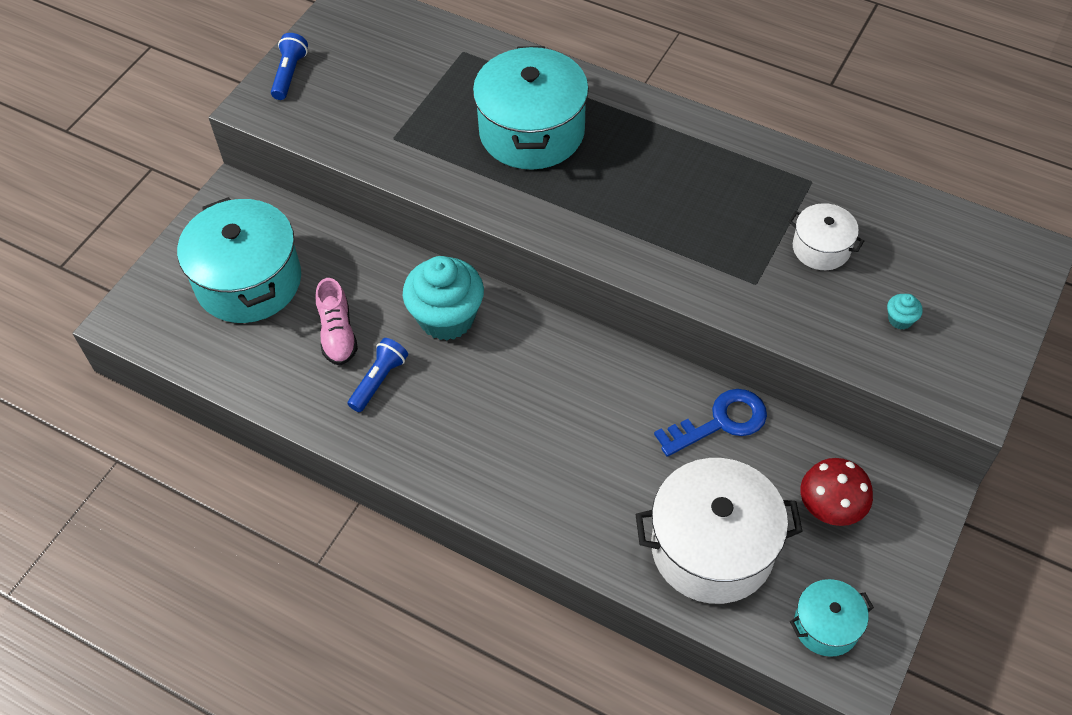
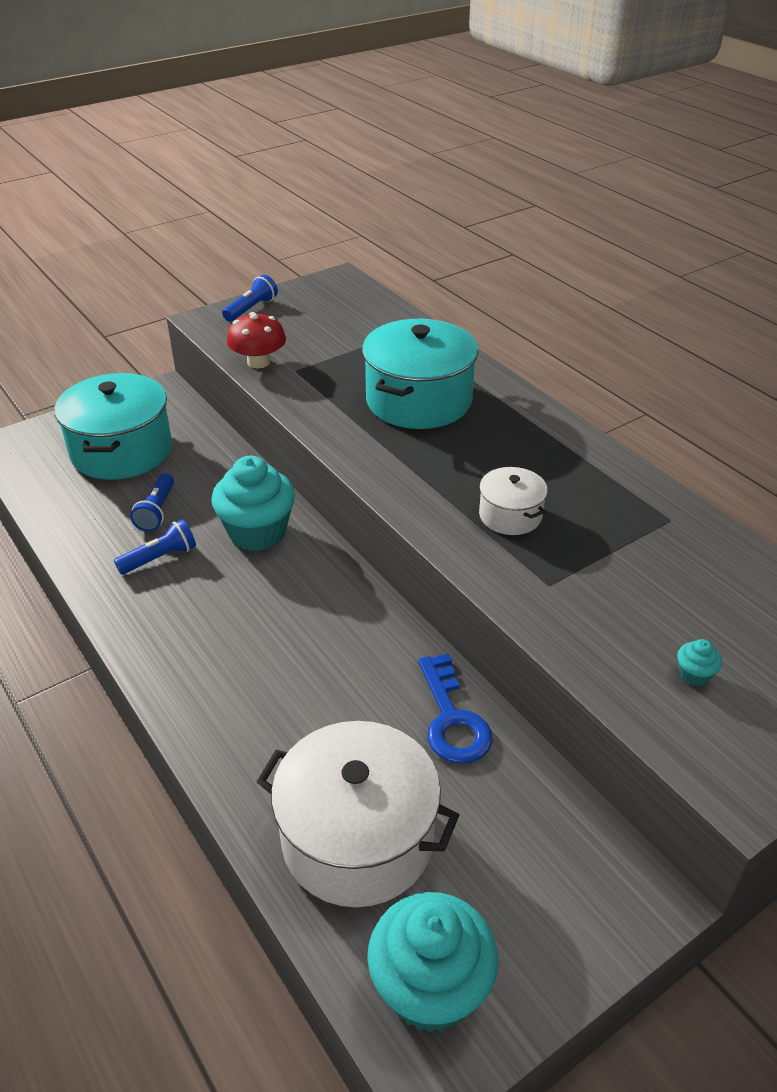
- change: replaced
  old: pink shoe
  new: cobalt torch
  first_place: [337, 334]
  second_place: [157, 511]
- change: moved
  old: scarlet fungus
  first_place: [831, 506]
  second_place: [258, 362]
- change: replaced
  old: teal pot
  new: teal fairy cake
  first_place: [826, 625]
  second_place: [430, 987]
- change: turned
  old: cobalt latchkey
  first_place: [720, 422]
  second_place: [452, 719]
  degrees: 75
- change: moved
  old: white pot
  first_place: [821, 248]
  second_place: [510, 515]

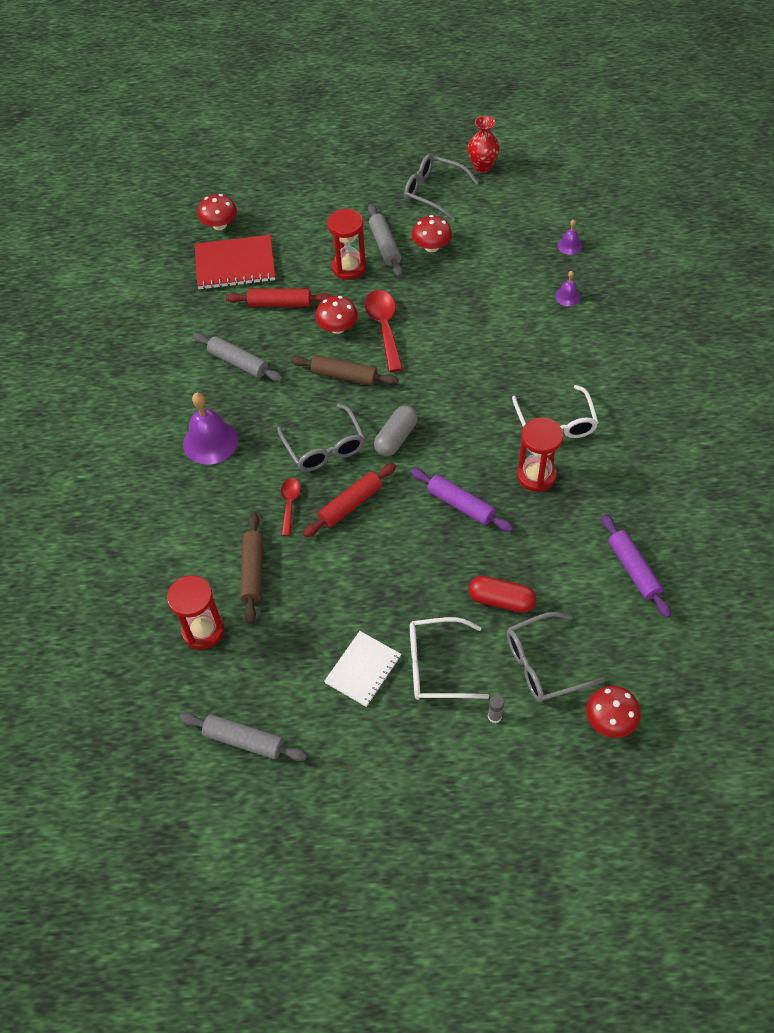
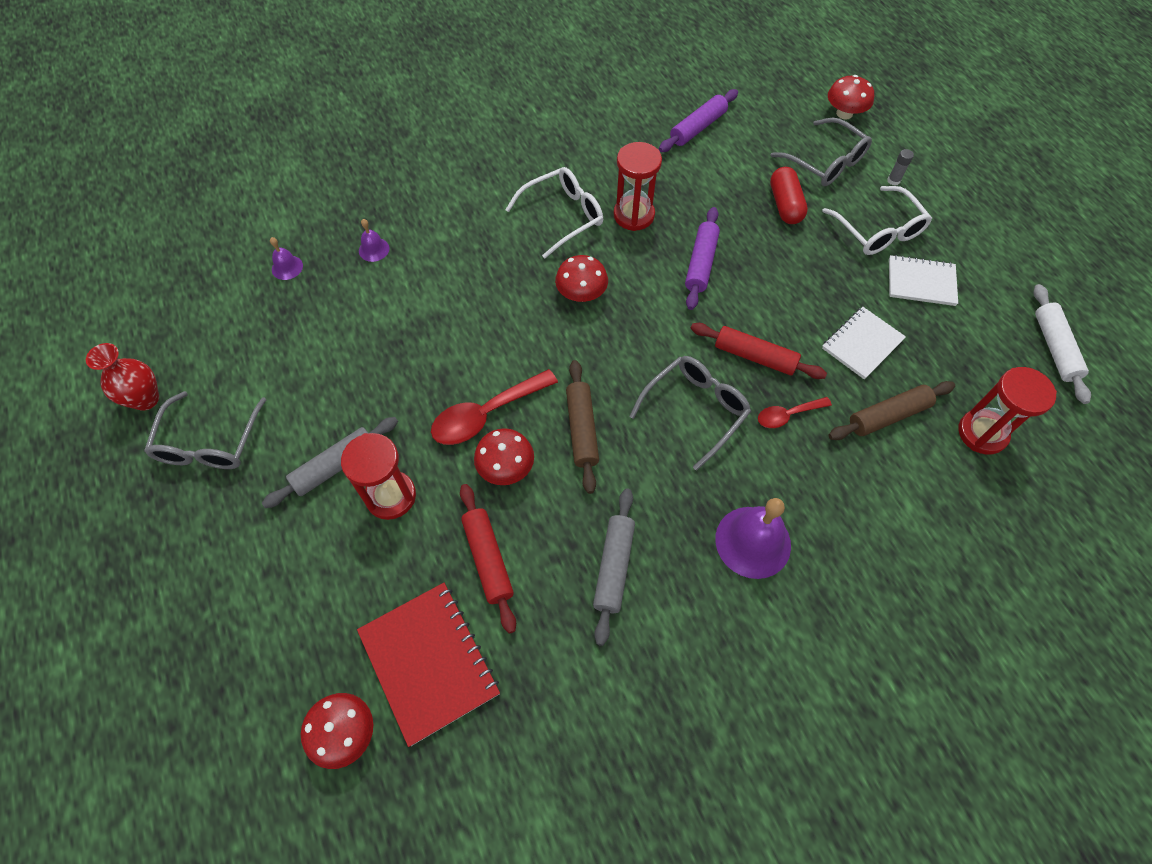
- change: moved
  old: scarlet fungus
  first_place: [431, 247]
  second_place: [581, 294]
- change: added
  new: white notebook
  second_place: [862, 344]
- change: recoloured
  old: gray pastry roller
  new: white pastry roller
  first_place: [244, 740]
  second_place: [1054, 348]
- change: removed
  old: gray capsule
  first_place: [396, 438]

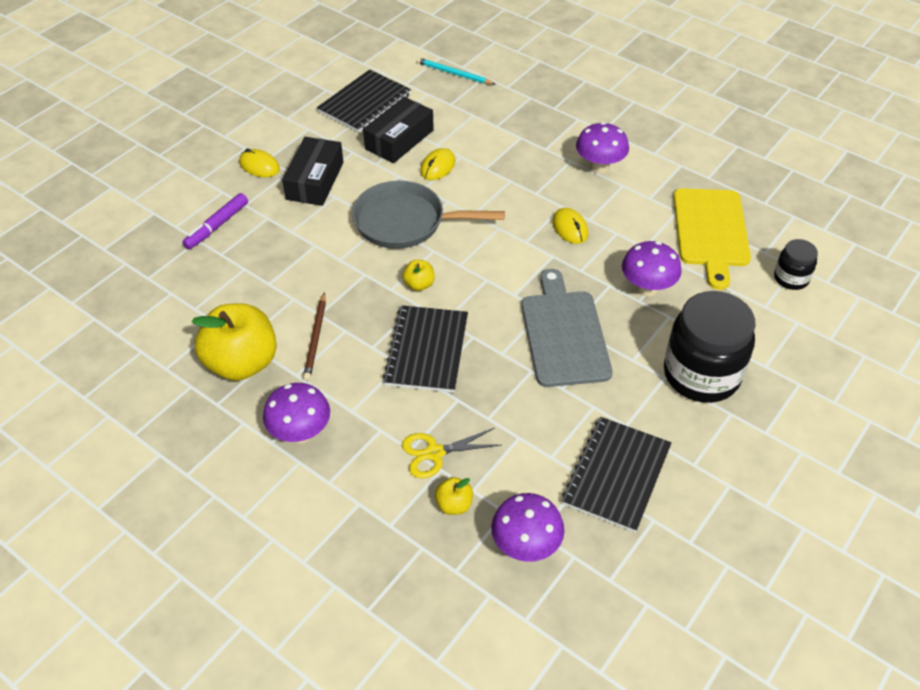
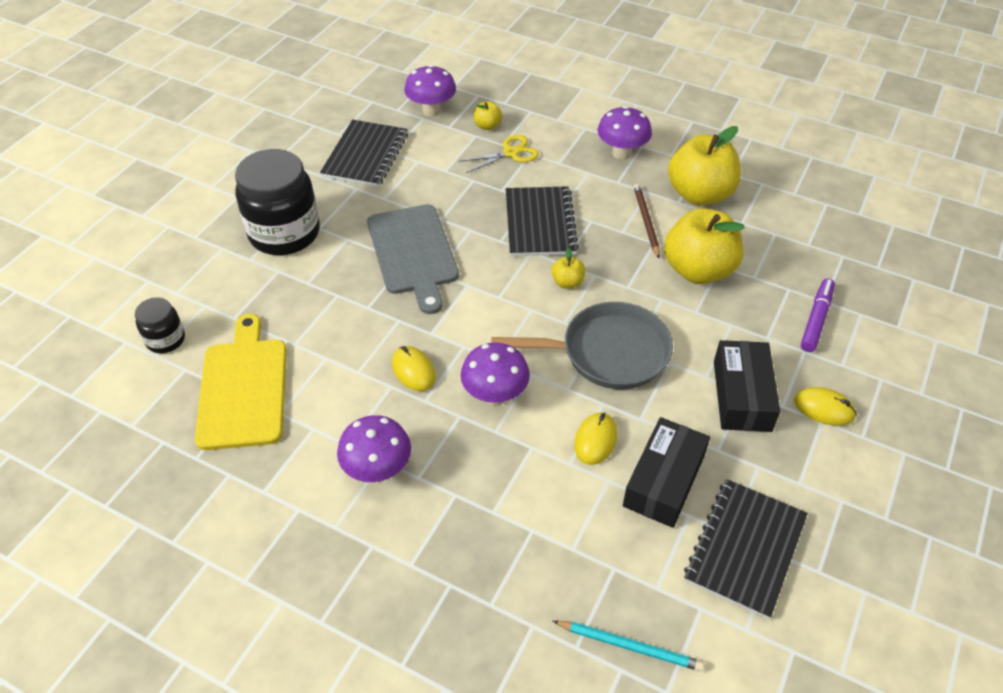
- change: moved
  old: royal purple fungus
  first_place: [647, 288]
  second_place: [495, 395]
- change: added
  new: golden apple fruit
  second_place: [698, 270]

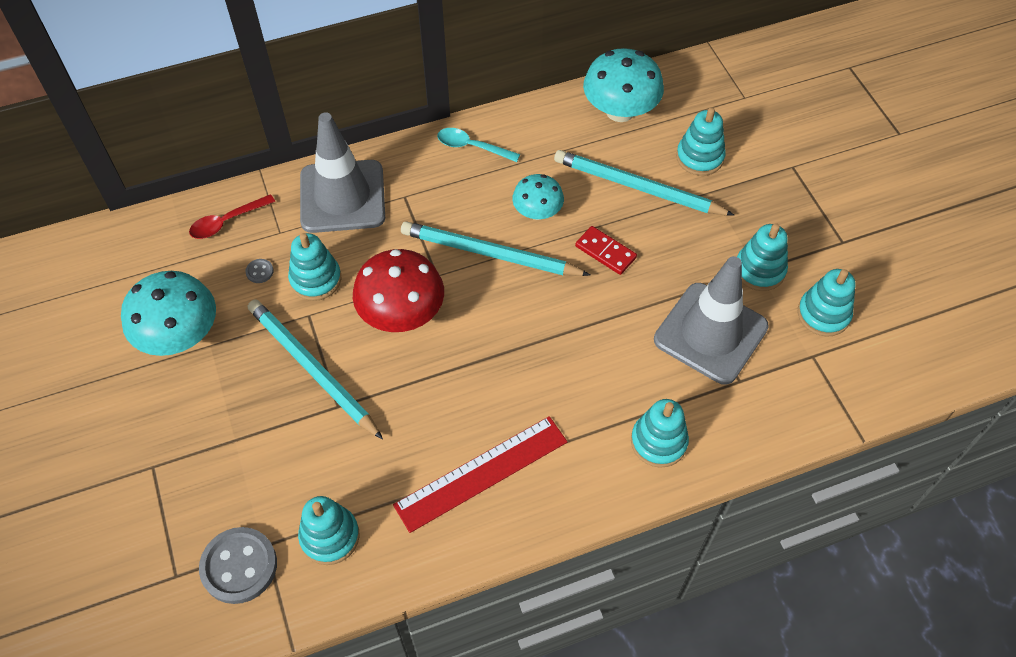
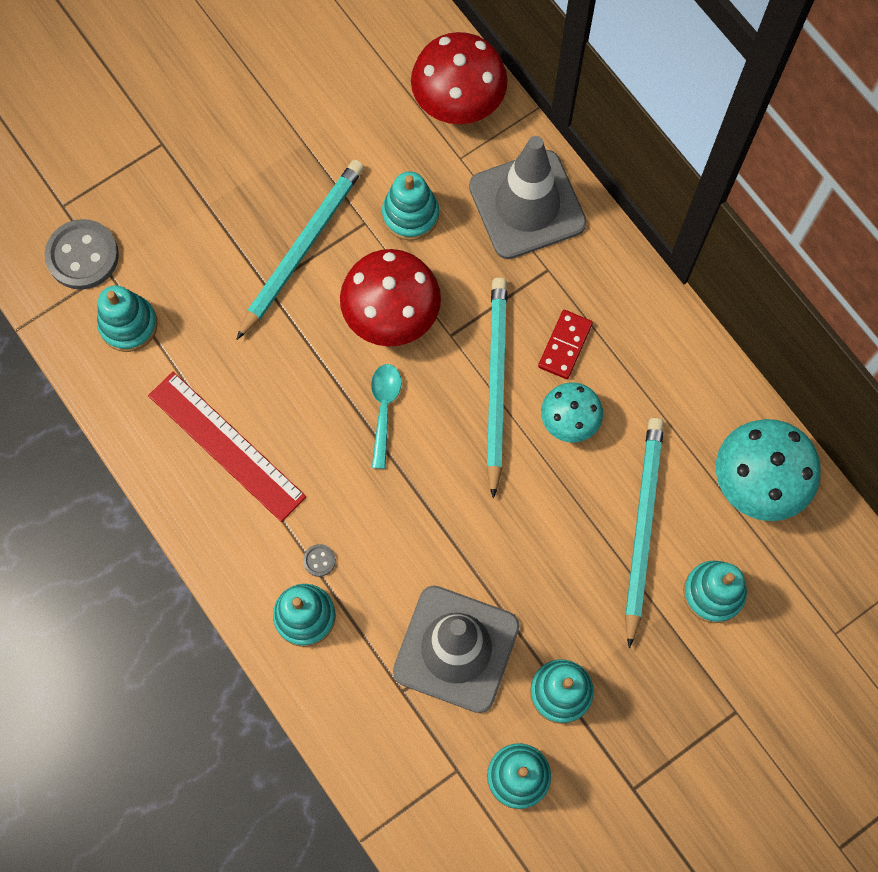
- change: moved
  old: gray shirt button
  first_place: [259, 271]
  second_place: [319, 560]
- change: moved
  old: teal tablespoon
  first_place: [472, 147]
  second_place: [384, 410]
- change: replaced
  old: scarlet tablespoon
  new: scarlet fungus
  first_place: [227, 222]
  second_place: [458, 101]
- change: moved
  old: scarlet domino
  first_place: [605, 252]
  second_place: [565, 345]
- change: removed
  old: teal fungus
  first_place: [180, 335]

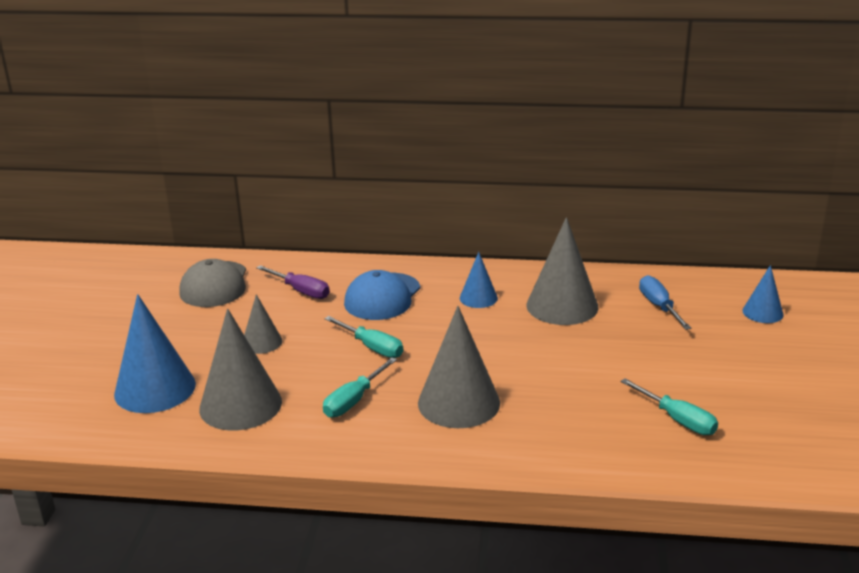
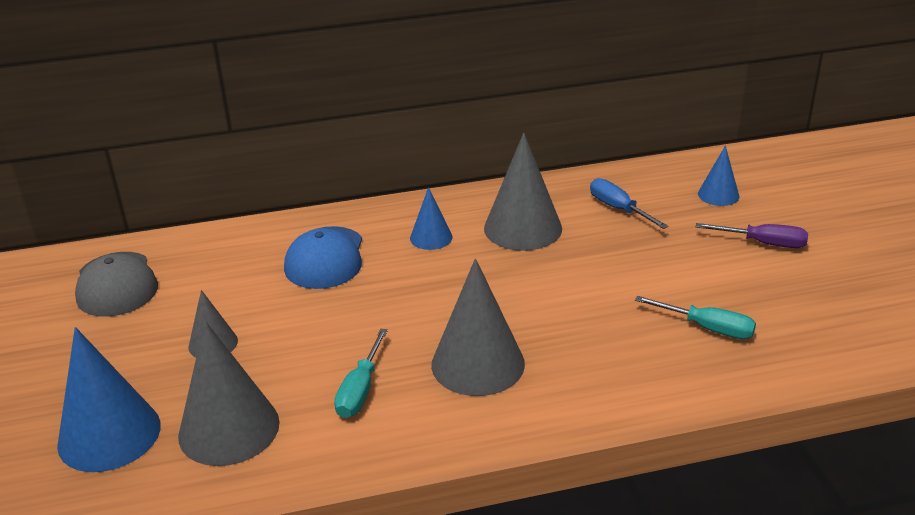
- change: moved
  old: royal purple hand screwdriver
  first_place: [301, 291]
  second_place: [763, 243]
- change: removed
  old: teal hand screwdriver
  first_place: [372, 347]

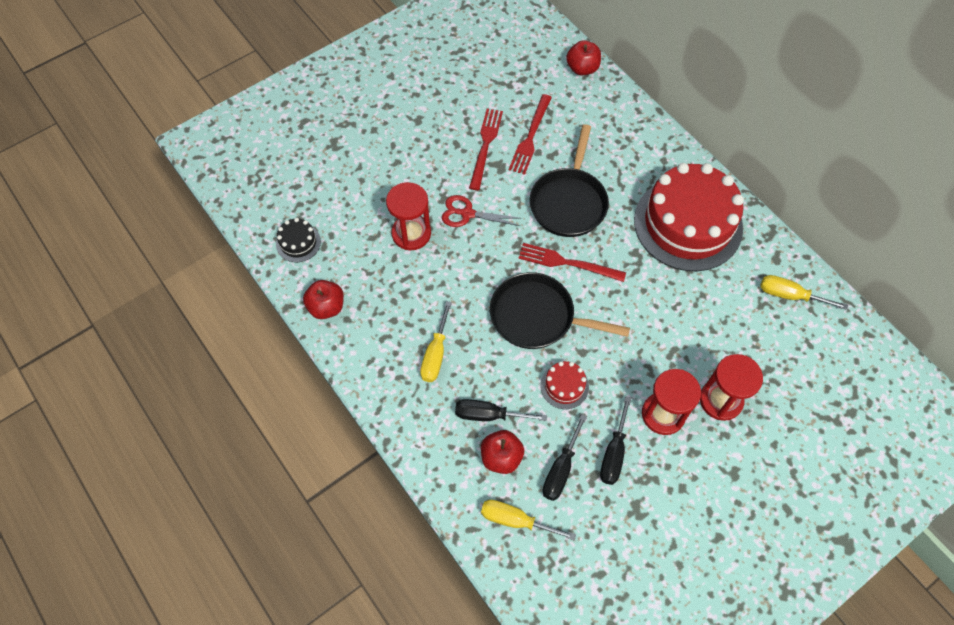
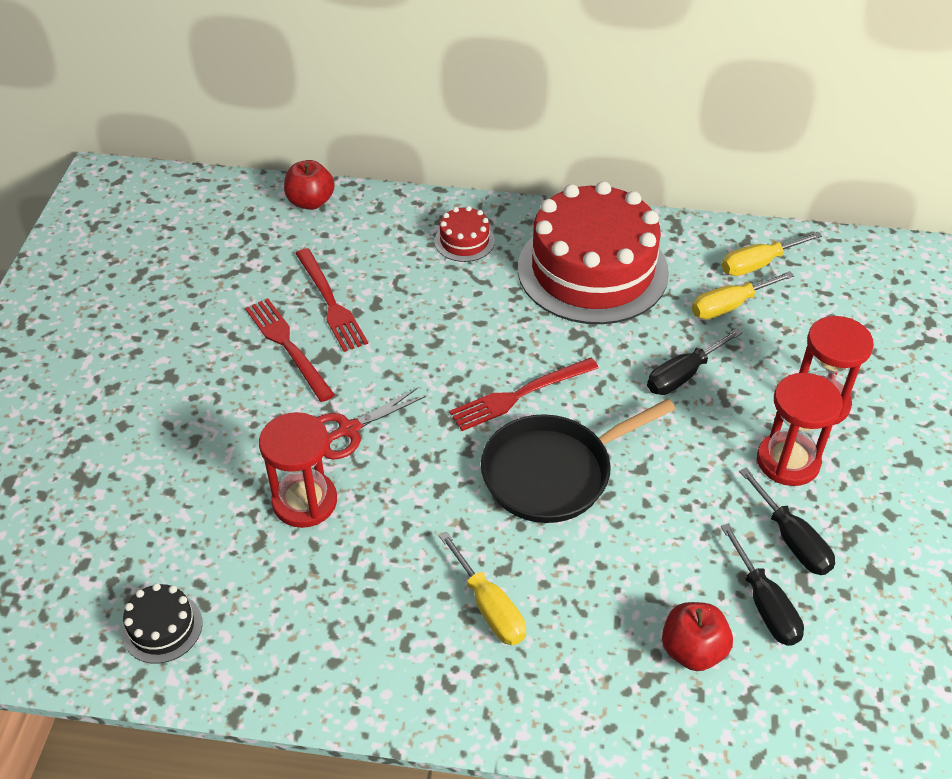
- change: moved
  old: scarlet layer cake
  first_place: [564, 386]
  second_place: [464, 241]
- change: moved
  old: jet-black hand screwdriver
  first_place: [488, 415]
  second_place: [683, 375]
- change: moved
  old: golden hand screwdriver
  first_place: [515, 520]
  second_place: [729, 306]
- change: removed
  old: scarlet apple fruit
  first_place: [326, 307]
- change: removed
  old: jet-black frying pan
  first_place: [569, 202]

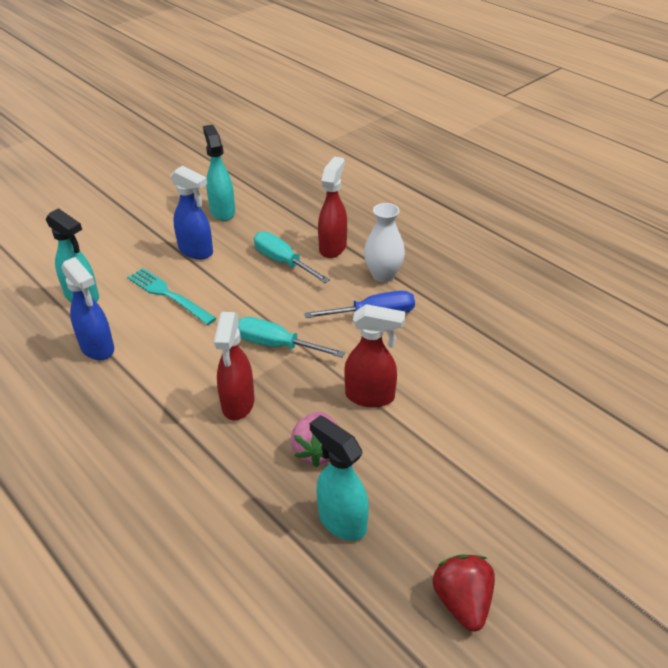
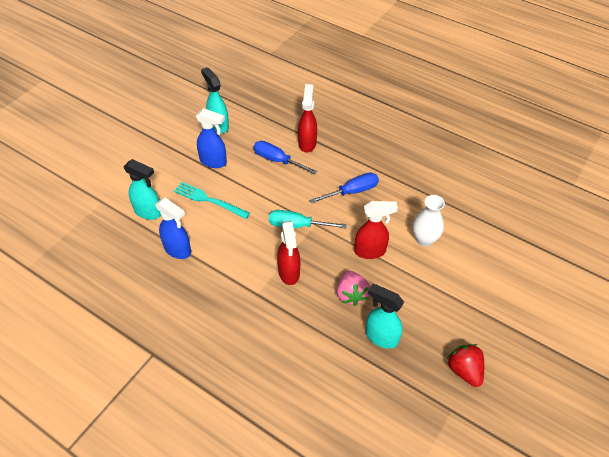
- change: recoloured
  old: teal hand screwdriver
  new: cobalt hand screwdriver
  first_place: [283, 262]
  second_place: [277, 160]
- change: moved
  old: white flower vase
  first_place: [383, 275]
  second_place: [424, 239]

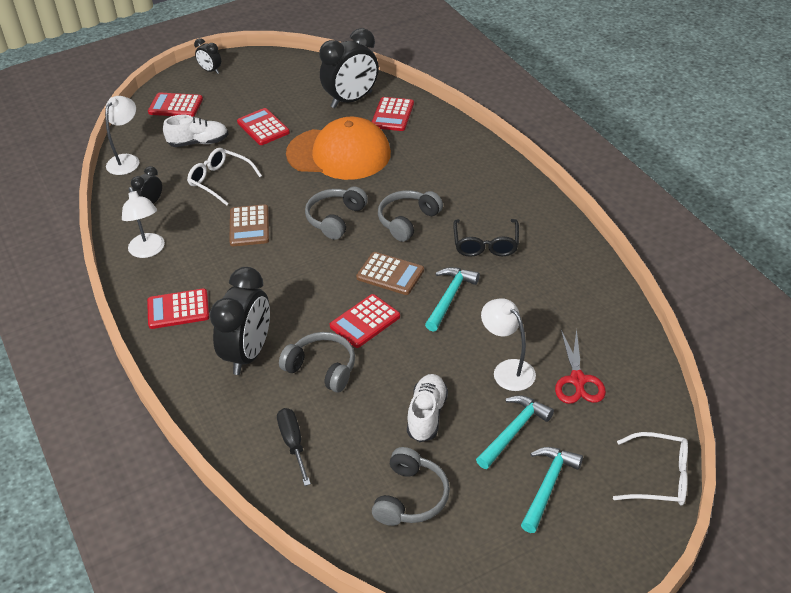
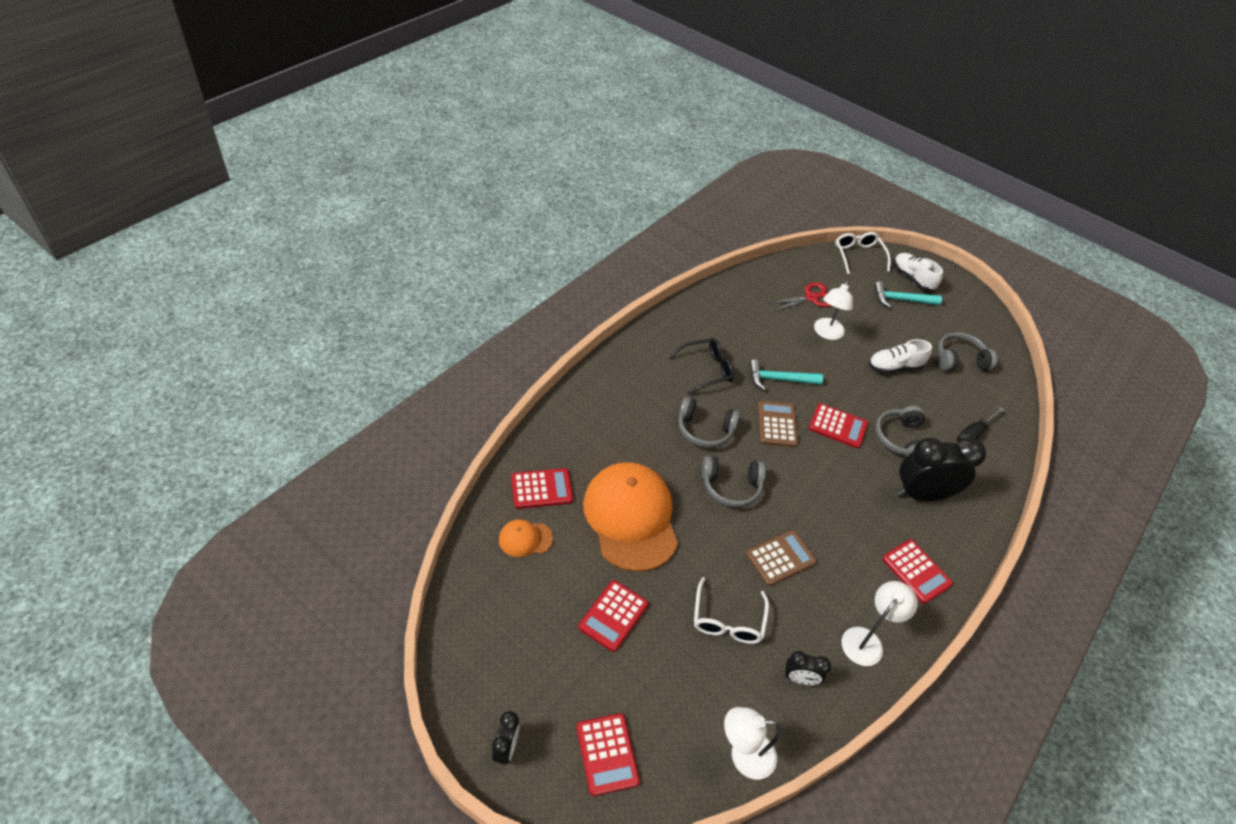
- change: replaced
  old: jet-black clock
  new: bright orange cap
  first_place: [351, 100]
  second_place: [525, 539]
- change: moved
  old: white shoe
  first_place: [198, 142]
  second_place: [912, 278]
- change: removed
  old: teal claw hammer
  first_place: [514, 431]

